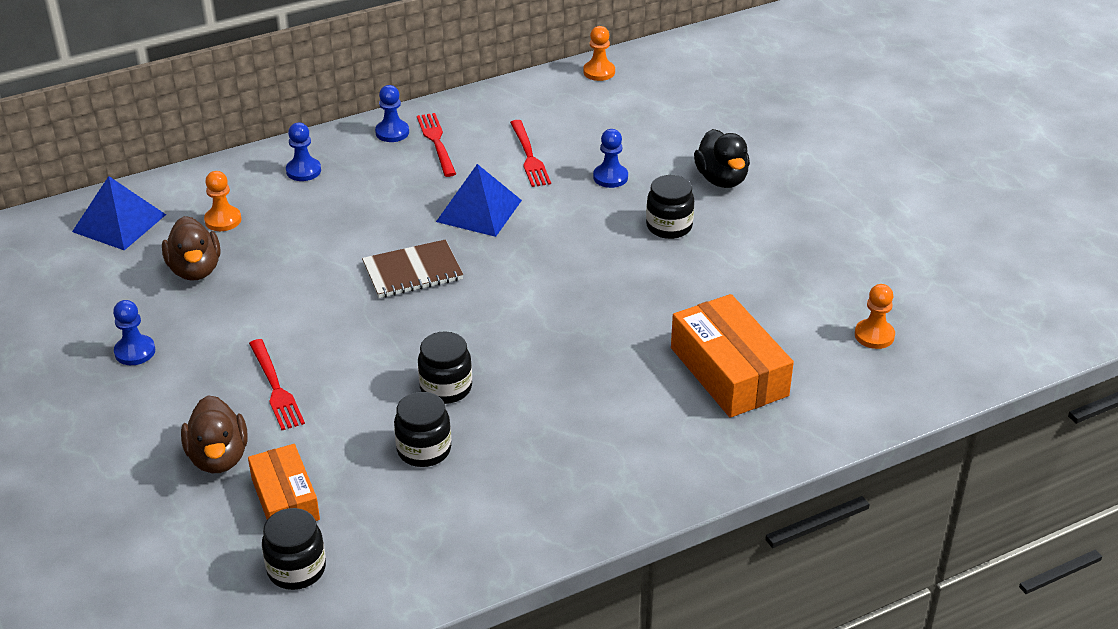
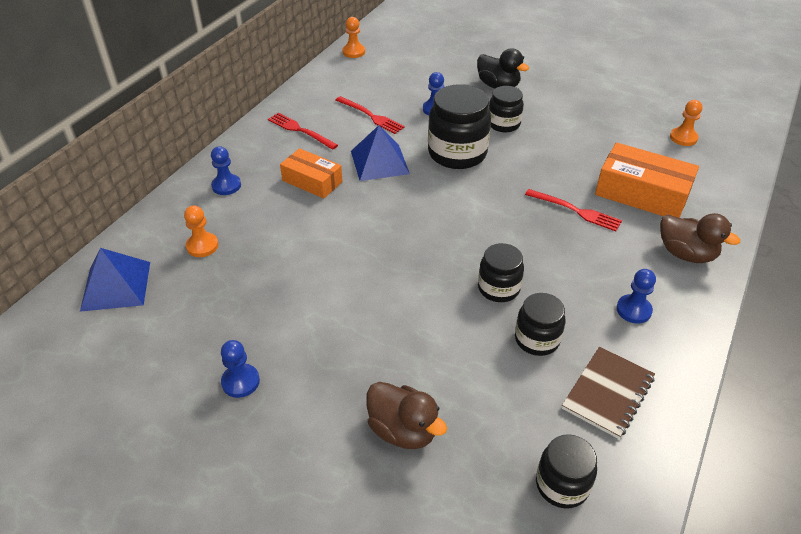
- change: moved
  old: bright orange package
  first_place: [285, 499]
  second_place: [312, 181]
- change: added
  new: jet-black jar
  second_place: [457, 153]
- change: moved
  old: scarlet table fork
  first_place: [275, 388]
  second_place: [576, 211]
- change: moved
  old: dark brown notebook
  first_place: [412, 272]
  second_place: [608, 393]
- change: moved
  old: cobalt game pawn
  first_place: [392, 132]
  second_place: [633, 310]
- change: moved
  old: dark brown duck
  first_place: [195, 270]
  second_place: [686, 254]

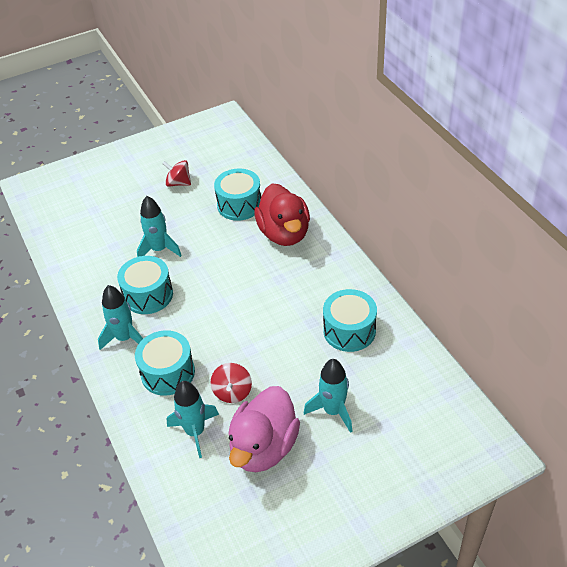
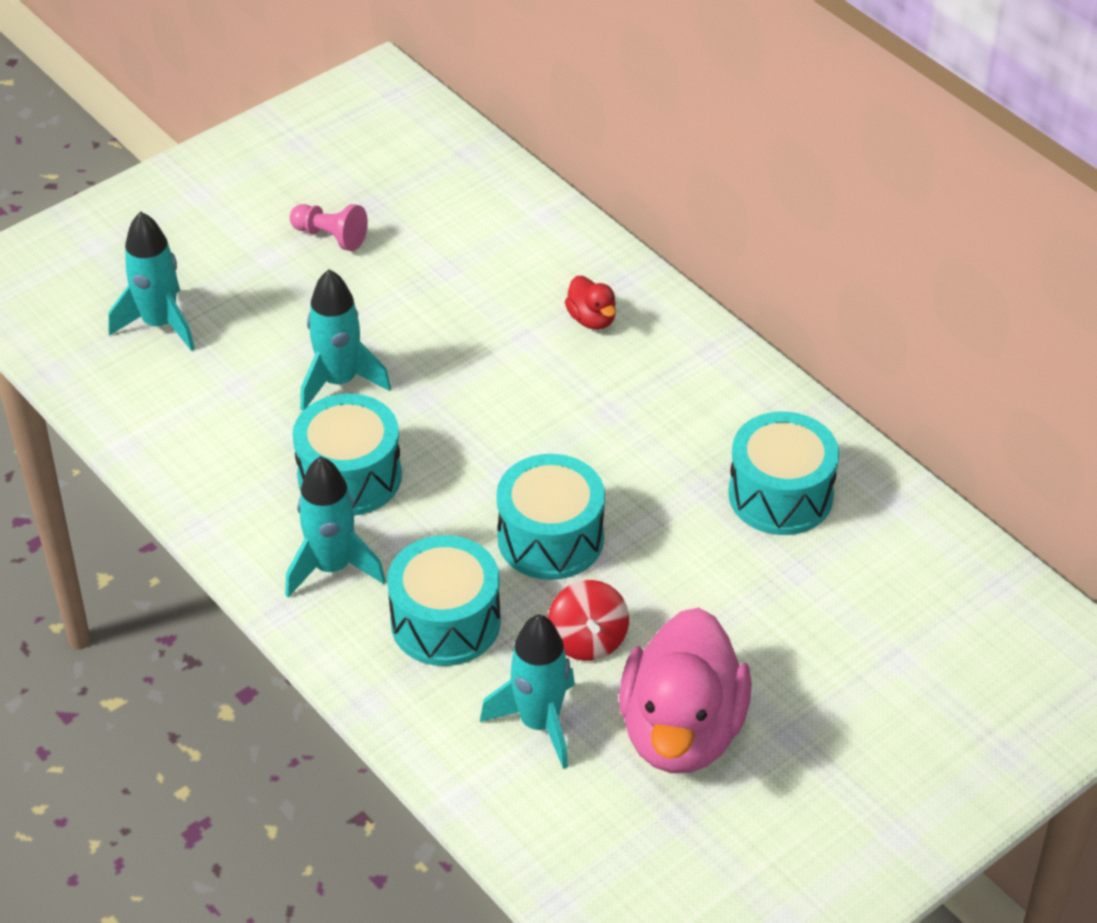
- change: moved
  old: teal rocket
  first_place: [333, 411]
  second_place: [160, 324]
- change: replaced
  old: scarlet toy top
  new: pink game pawn
  first_place: [178, 183]
  second_place: [330, 236]
- change: moved
  old: teal toy drum
  first_place: [239, 205]
  second_place: [550, 538]
- change: resized
  old: scarlet duck
  first_place: [284, 233]
  second_place: [592, 319]
  factor: 0.43

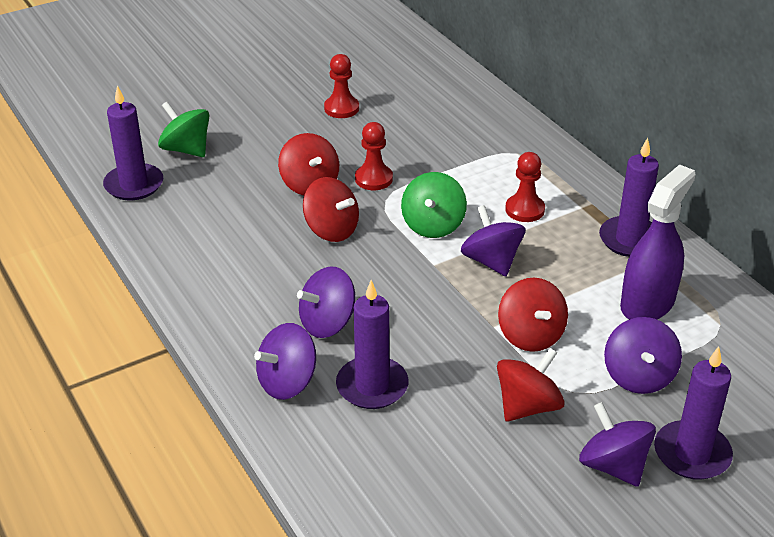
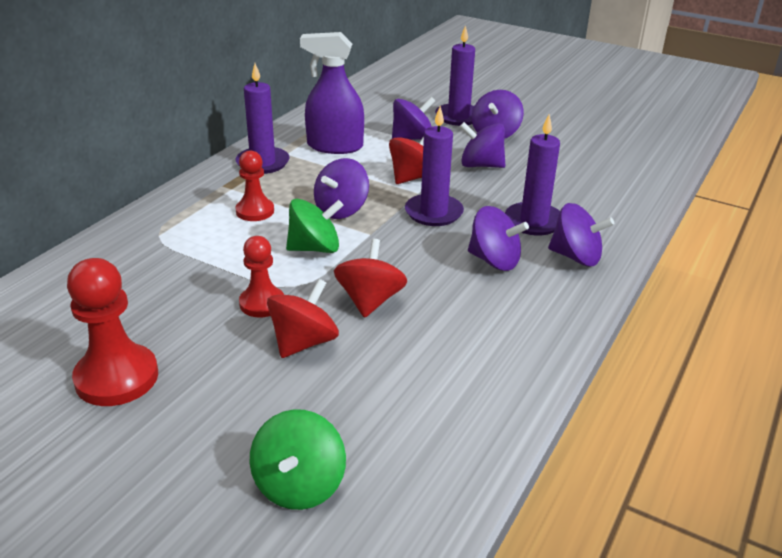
- change: resized
  old: scarlet game pawn
  first_place: [341, 108]
  second_place: [117, 378]
  factor: 1.58
- change: moved
  old: royal purple wax candle
  first_place: [134, 185]
  second_place: [433, 213]
- change: recoloured
  old: scarlet toy top
  new: royal purple toy top
  first_place: [527, 406]
  second_place: [481, 165]

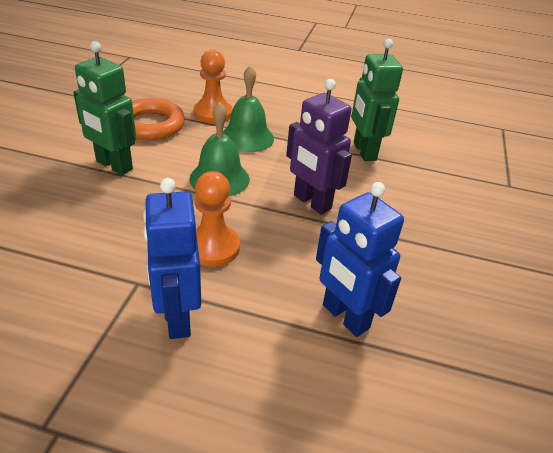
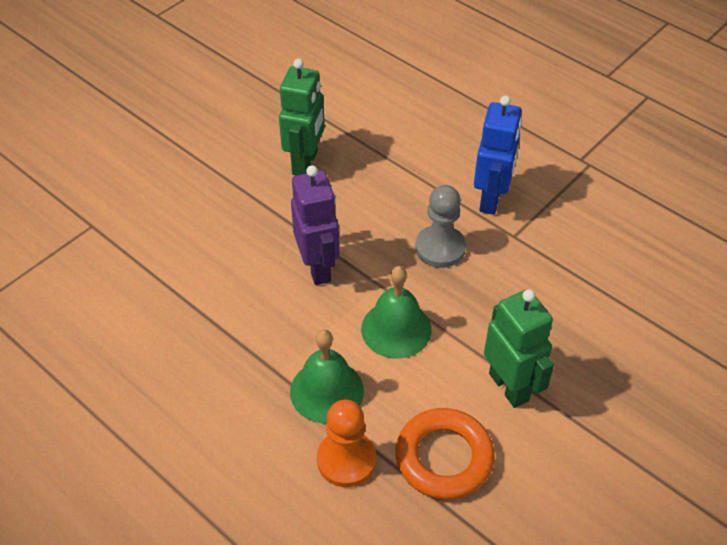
- change: moved
  old: green robot figure
  first_place: [364, 151]
  second_place: [305, 163]
- change: recoloured
  old: bright orange game pawn
  new: gray game pawn
  first_place: [213, 247]
  second_place: [440, 248]
- change: removed
  old: cobalt robot figure
  first_place: [345, 317]

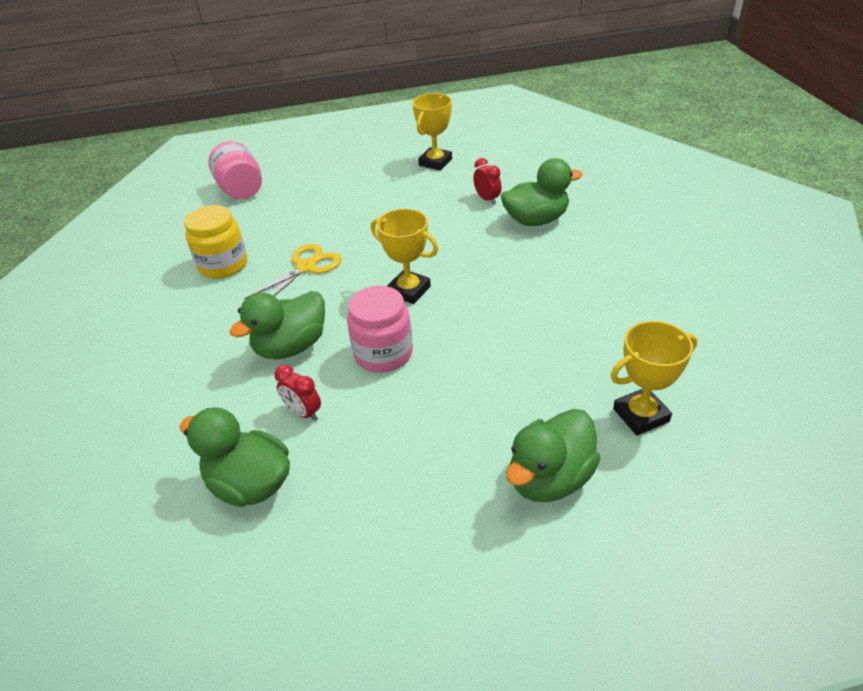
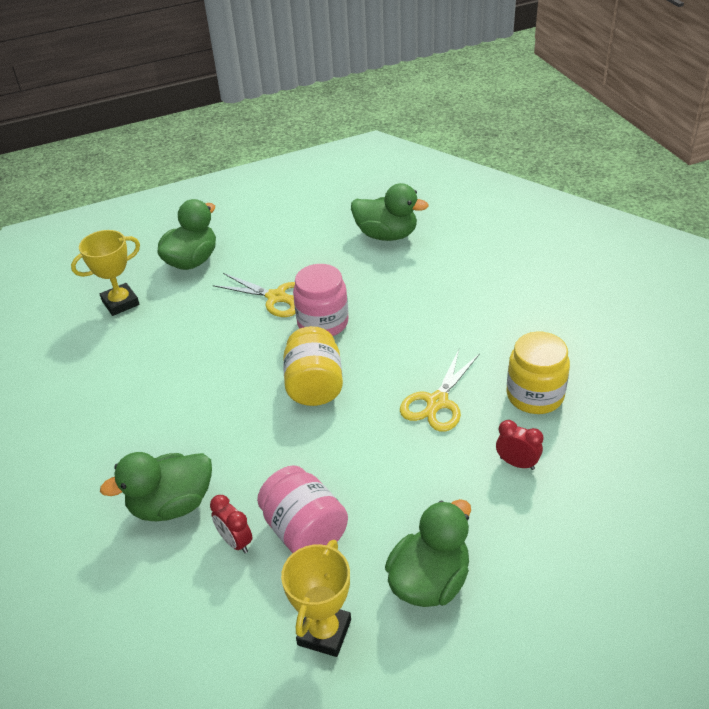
- change: added
  new: golden scissors
  second_place: [276, 297]
- change: moved
  old: pink jar
  first_place: [241, 190]
  second_place: [305, 531]
- change: replaced
  old: golden prize cup
  new: golden jar
  first_place: [409, 290]
  second_place: [314, 386]
- change: moved
  old: green duck
  first_place: [291, 346]
  second_place: [429, 581]
- change: moved
  old: scarlet clock
  first_place: [303, 413]
  second_place: [517, 463]

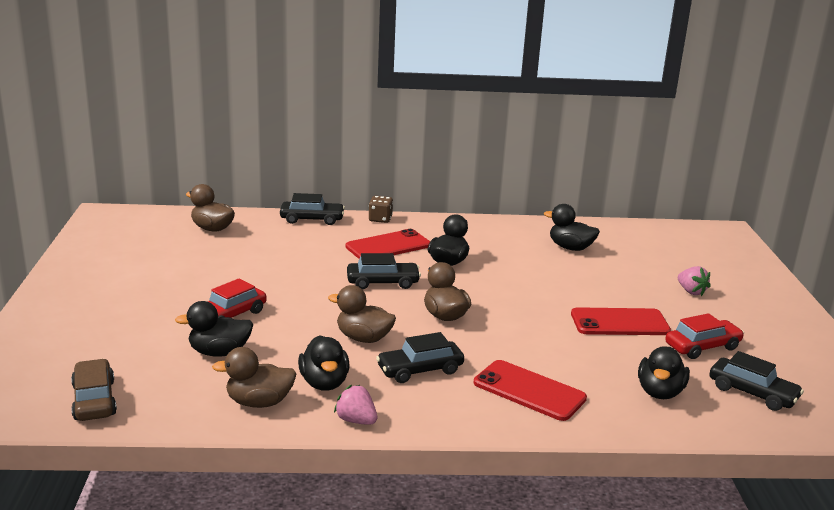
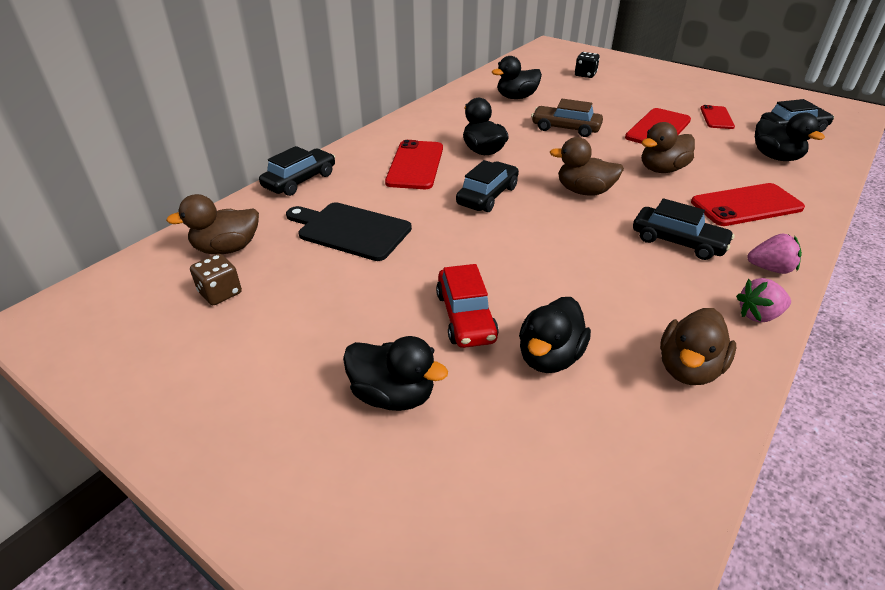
- change: moved
  old: dark brown game die
  first_place: [380, 219]
  second_place: [220, 293]
- change: added
  new: jet-black chopping board
  second_place: [350, 230]
- change: moved
  old: jet-black duck
  first_place: [324, 383]
  second_place: [393, 395]
- change: moved
  old: dark brown car
  first_place: [94, 400]
  second_place: [565, 128]
- change: added
  new: jet-black game die
  second_place: [585, 75]
- change: turned
  old: jet-black car
  first_place: [420, 370]
  second_place: [678, 242]
  degrees: -75
- change: moved
  old: dark brown duck
  first_place: [363, 338]
  second_place: [662, 169]
- change: replaced
  old: scarlet car
  new: scarlet smartphone
  first_place: [702, 347]
  second_place: [716, 117]
- change: moved
  old: pink strawberry
  first_place: [691, 291]
  second_place: [770, 268]

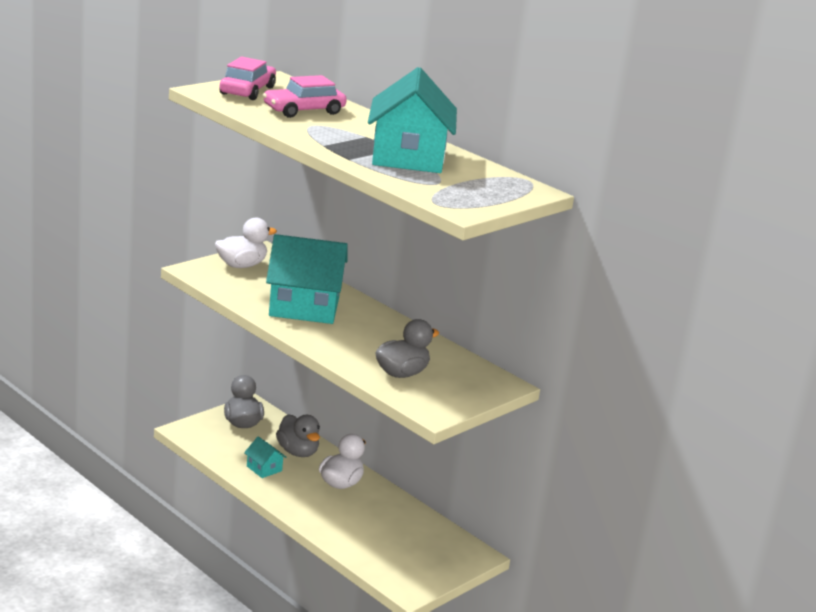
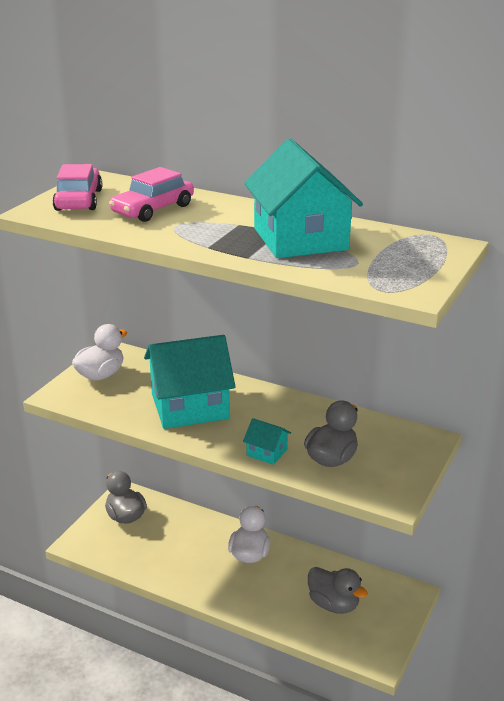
- change: moved
  old: teal cottage
  first_place: [264, 468]
  second_place: [267, 452]
- change: moved
  old: gray duck
  first_place: [298, 452]
  second_place: [333, 604]

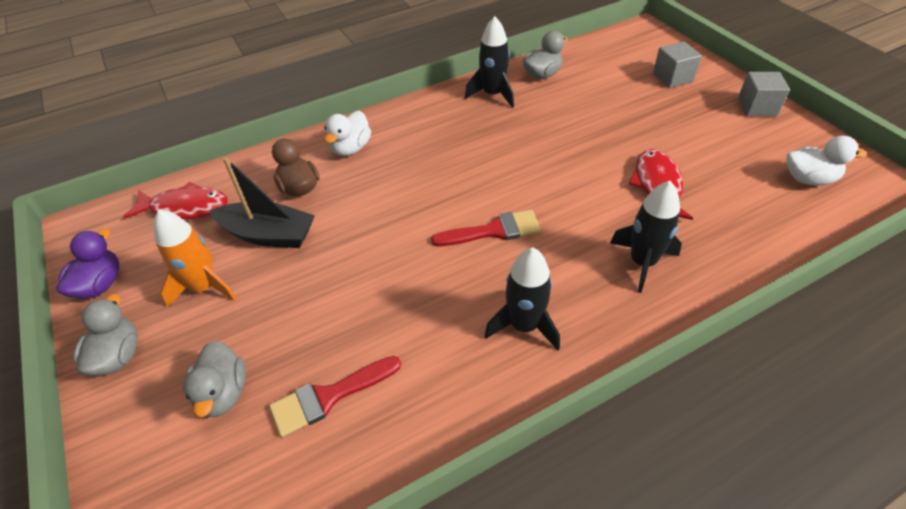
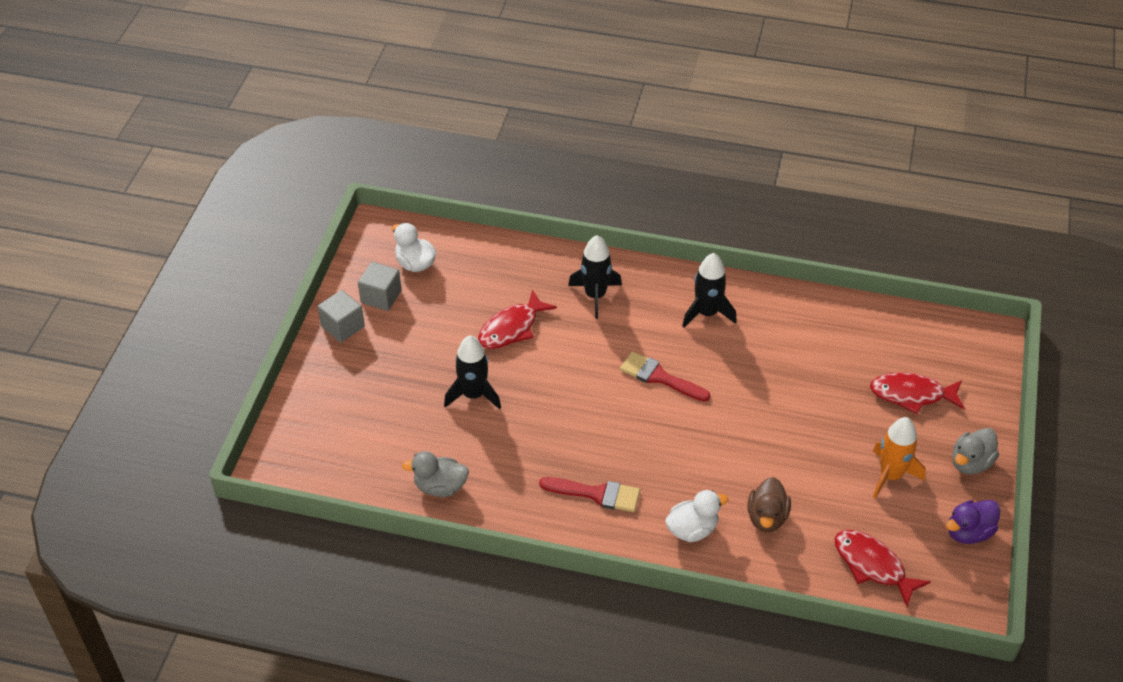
- change: moved
  old: gray cube
  first_place: [672, 77]
  second_place: [381, 296]
- change: moved
  old: jet-black rocket
  first_place: [493, 94]
  second_place: [473, 395]
- change: moved
  old: scarlet paint brush
  first_place: [328, 397]
  second_place: [597, 494]
- change: replaced
  old: gray duck
  new: scarlet toy fish
  first_place: [223, 393]
  second_place: [912, 395]
- change: removed
  old: jet-black boat
  first_place: [268, 235]

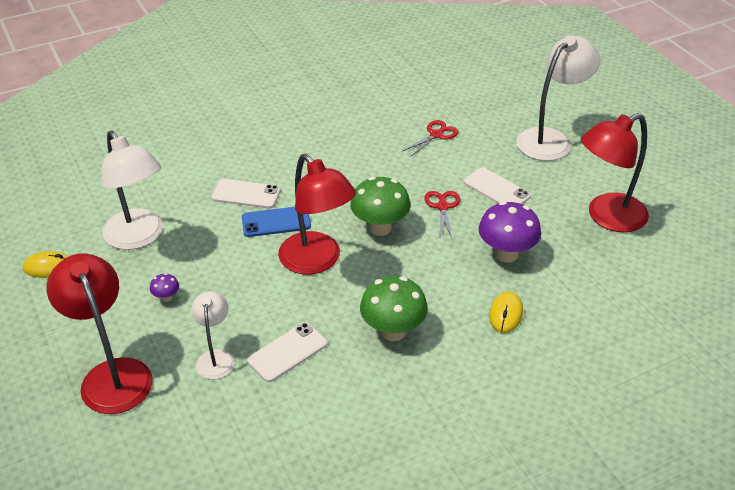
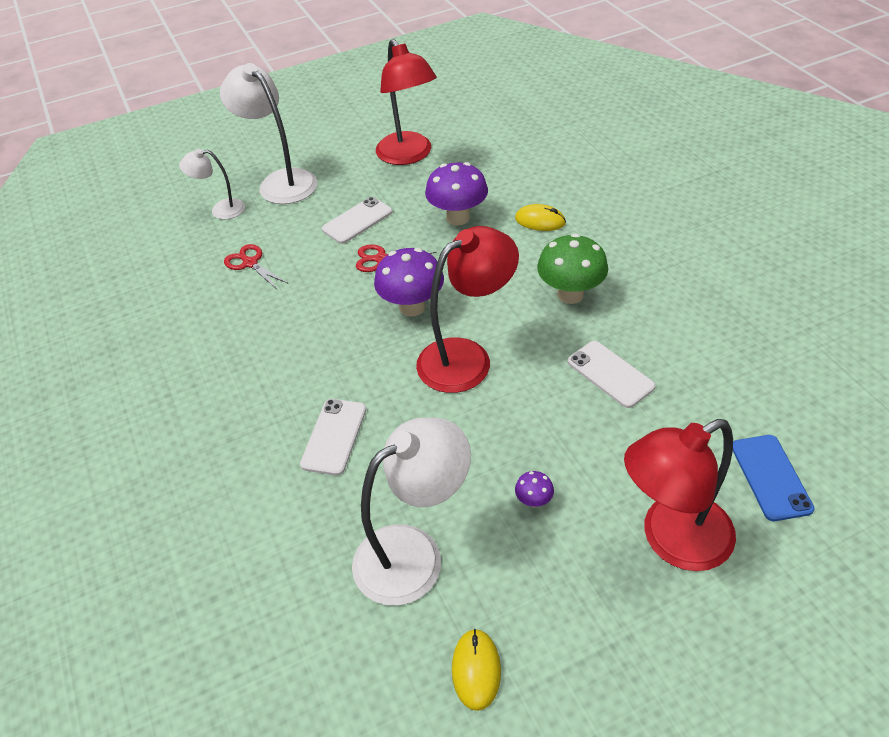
- change: moved
  old: white desk lamp
  first_place: [216, 357]
  second_place: [221, 210]
- change: recoloured
  old: green fungus
  new: royal purple fungus
  first_place: [380, 228]
  second_place: [412, 307]
- change: moved
  old: cobalt smartphone
  first_place: [276, 222]
  second_place: [770, 477]

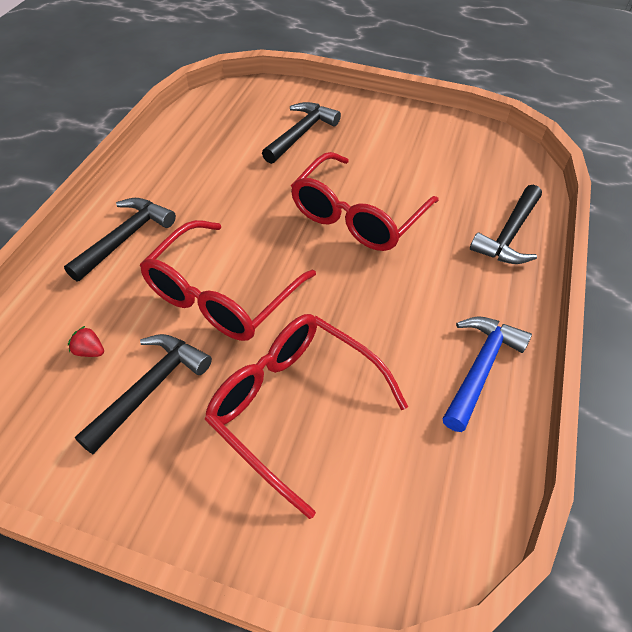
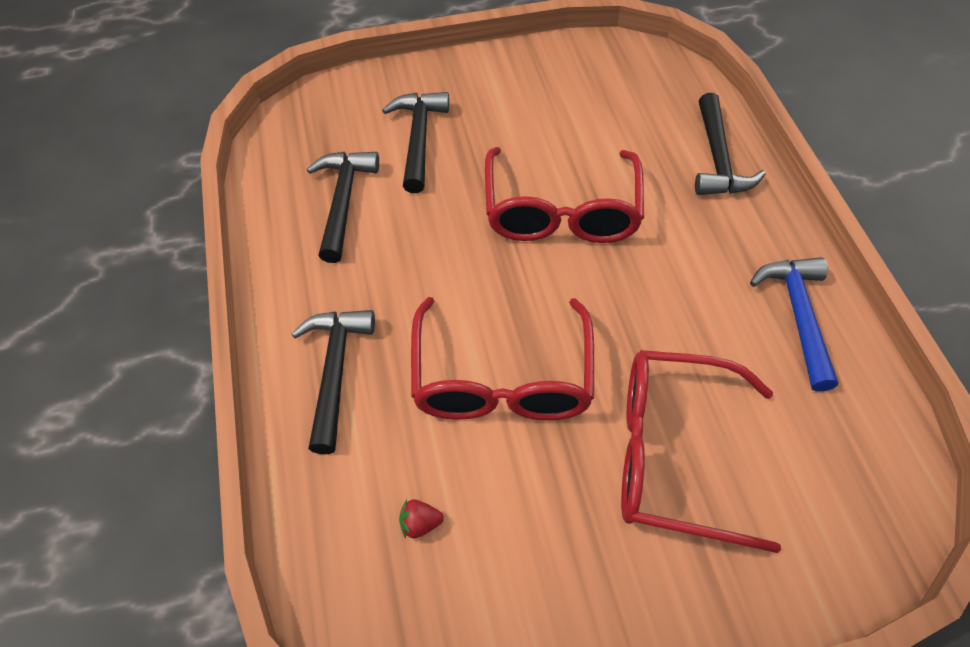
- change: moved
  old: jet-black claw hammer
  first_place: [150, 389]
  second_place: [343, 201]

